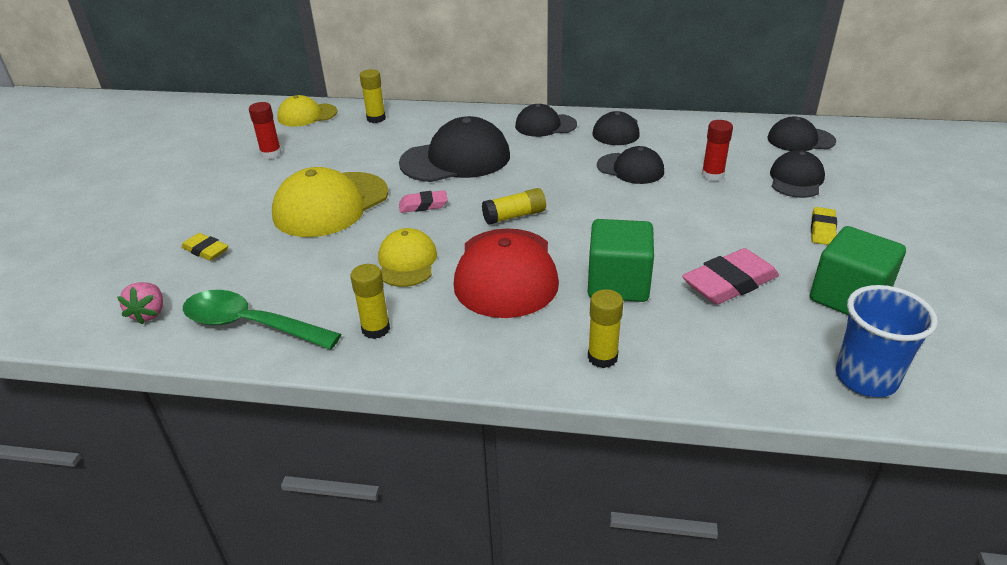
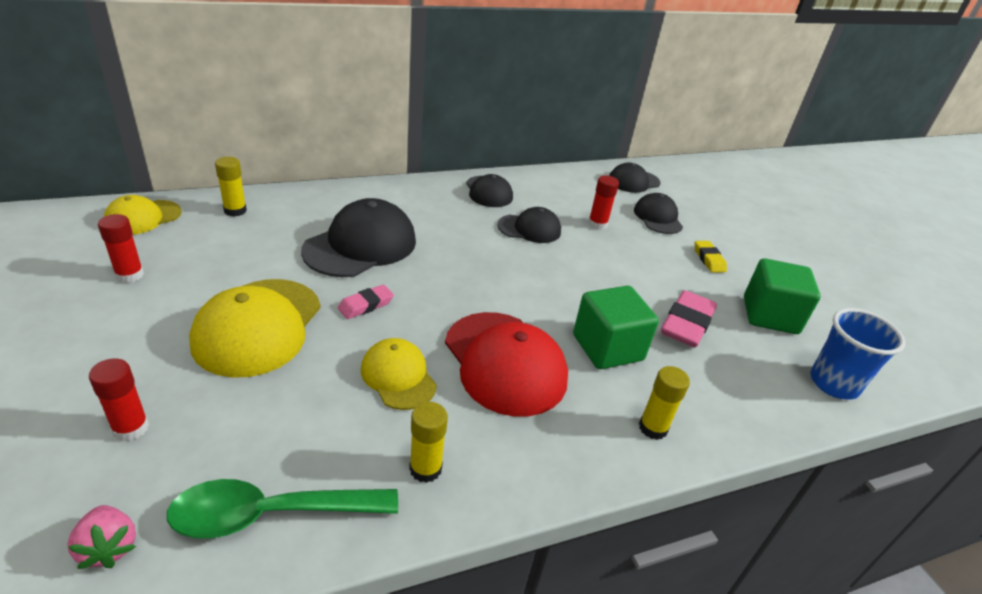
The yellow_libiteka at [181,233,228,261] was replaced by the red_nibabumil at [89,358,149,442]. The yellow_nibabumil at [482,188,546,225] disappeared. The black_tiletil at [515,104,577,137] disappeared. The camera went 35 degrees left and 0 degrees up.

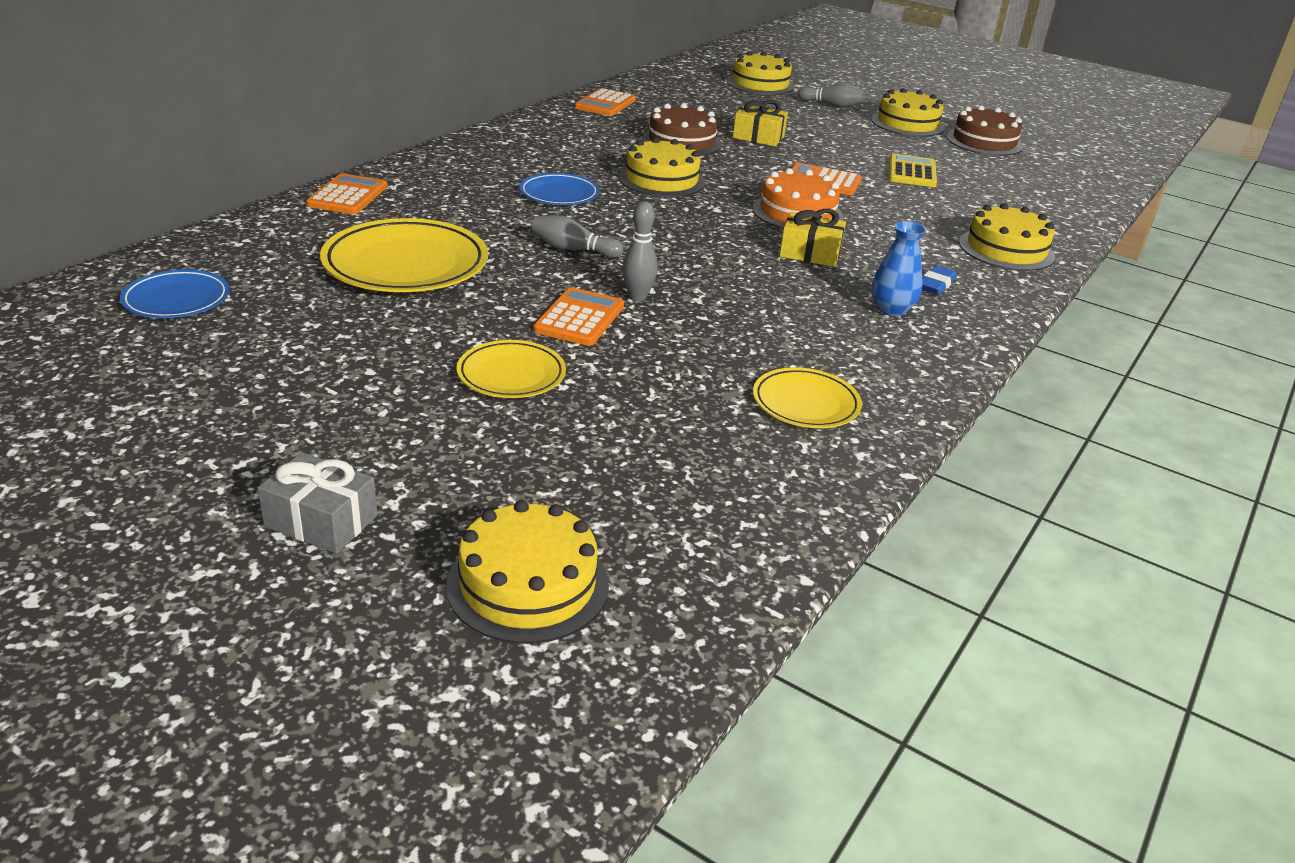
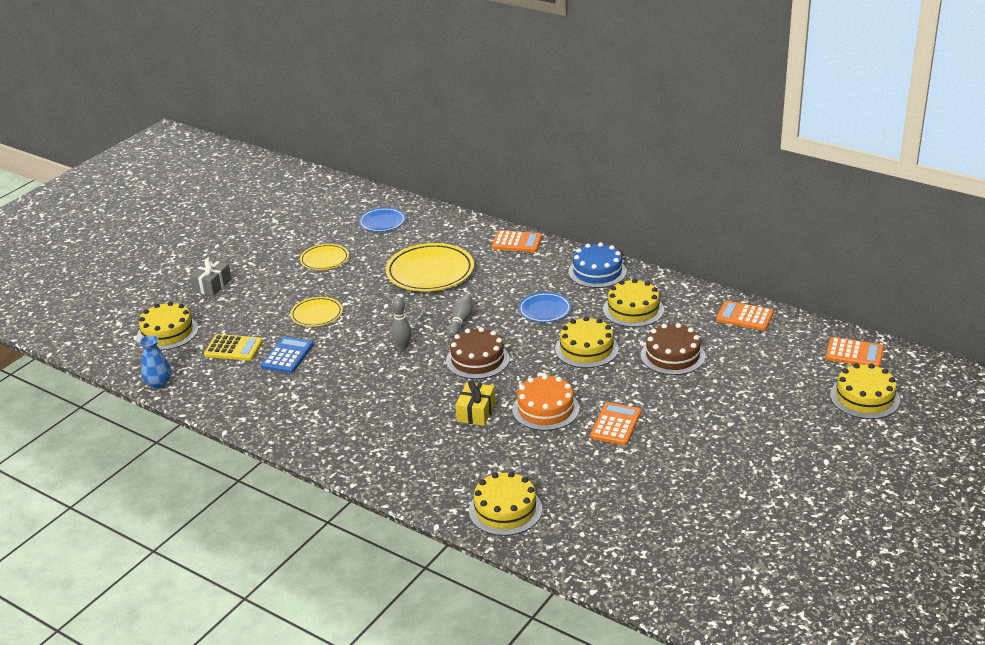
The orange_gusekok moved from [533,287,624,346] to [825,337,884,367]. The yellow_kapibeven at [733,100,788,146] disappeared. The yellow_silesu moved from [753,368,862,428] to [300,244,349,270]. The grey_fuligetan at [798,83,865,107] disappeared. The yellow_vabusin moved from [871,88,945,137] to [603,279,664,327]. The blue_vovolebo moved from [872,221,927,316] to [139,335,171,389]. The yellow_gusekok moved from [889,153,937,187] to [204,334,263,361]. The blue_libiteka at [922,266,956,295] disappeared. The brown_vabusin moved from [946,105,1023,156] to [446,327,510,379]. The blue_gusekok at [261,337,313,373] appeared. The blue_vabusin at [568,242,627,288] appeared. The camera went 95 degrees right and 0 degrees up.

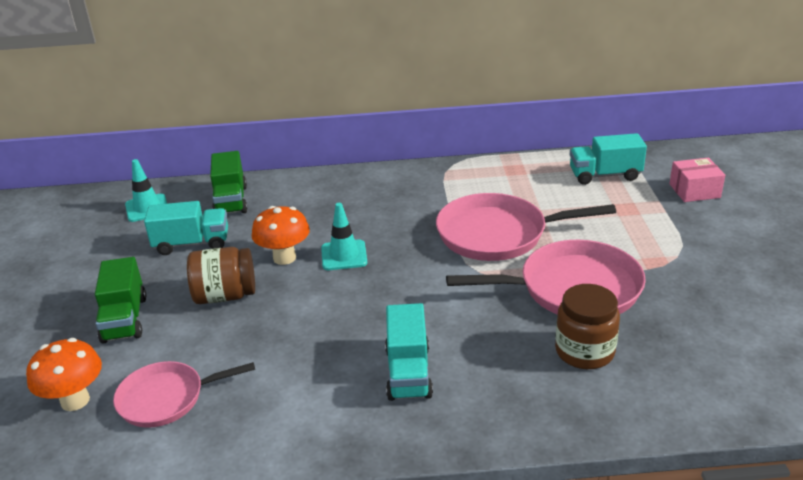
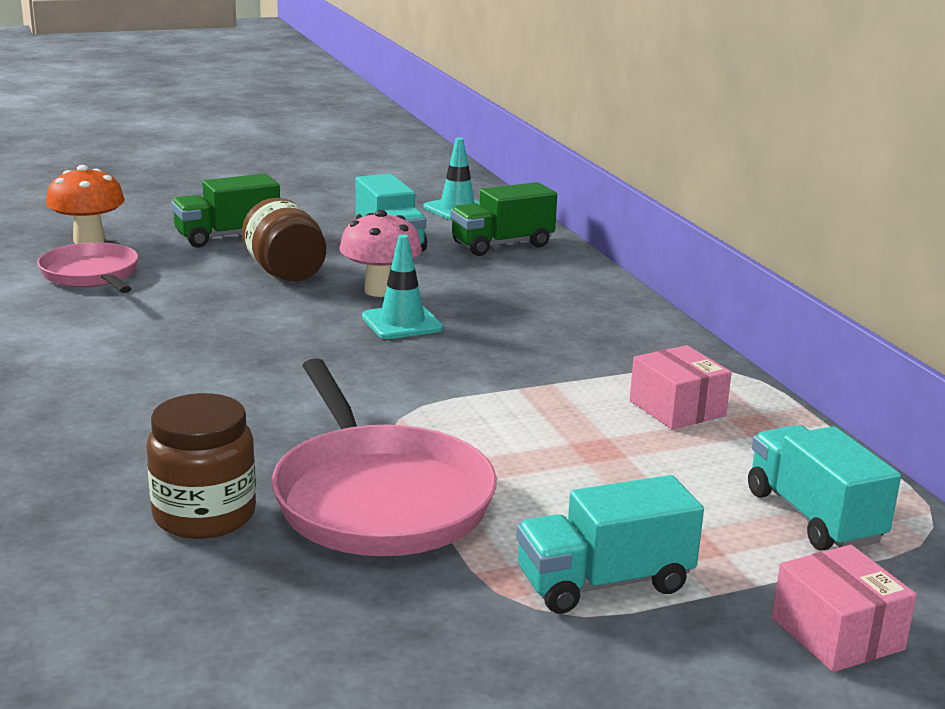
The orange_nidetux at [252,206,310,265] became the pink_nidetux at [340,210,422,297]. The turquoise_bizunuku moved from [385,303,433,401] to [516,475,704,614]. The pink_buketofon at [436,193,616,261] disappeared. The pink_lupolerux at [630,345,732,430] appeared. The camera went 70 degrees right and 10 degrees down.

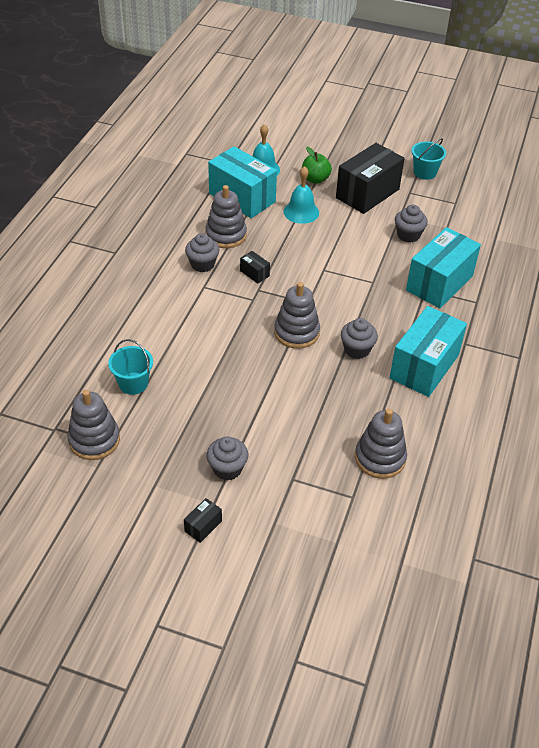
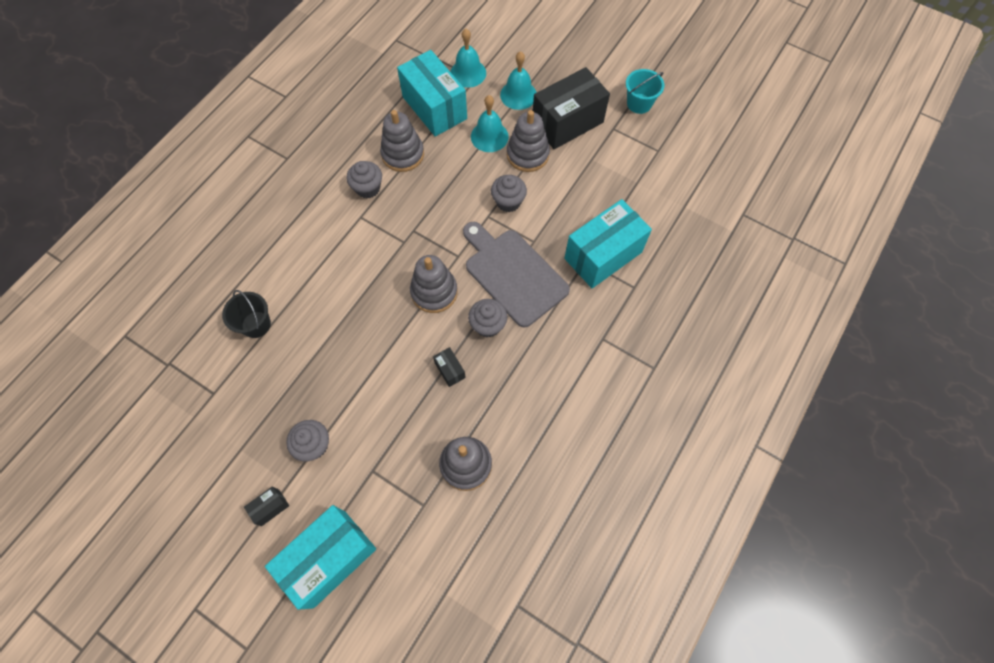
The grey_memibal moved from [67,390,120,460] to [507,110,550,172]. The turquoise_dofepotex at [108,339,153,395] became the black_dofepotex at [222,290,271,338]. The black_lupolerux moved from [240,251,270,284] to [433,347,466,387]. The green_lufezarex at [302,147,332,184] was replaced by the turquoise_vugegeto at [500,51,537,110]. The turquoise_lupolerux moved from [390,306,467,397] to [265,505,376,610]. The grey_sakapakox moved from [395,205,428,243] to [491,175,527,212]. The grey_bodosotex at [463,222,570,328] appeared. The camera went 15 degrees right and 20 degrees up.

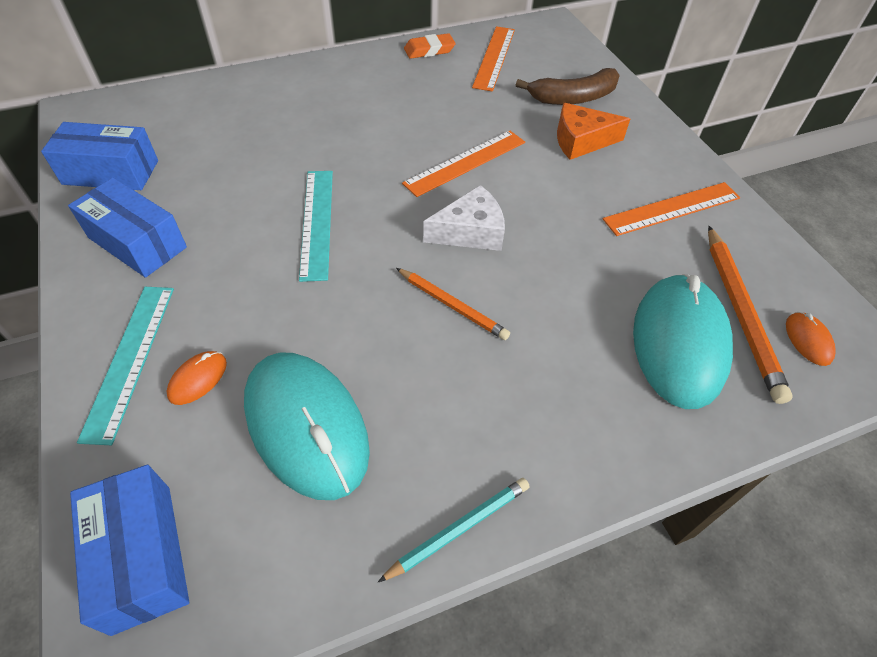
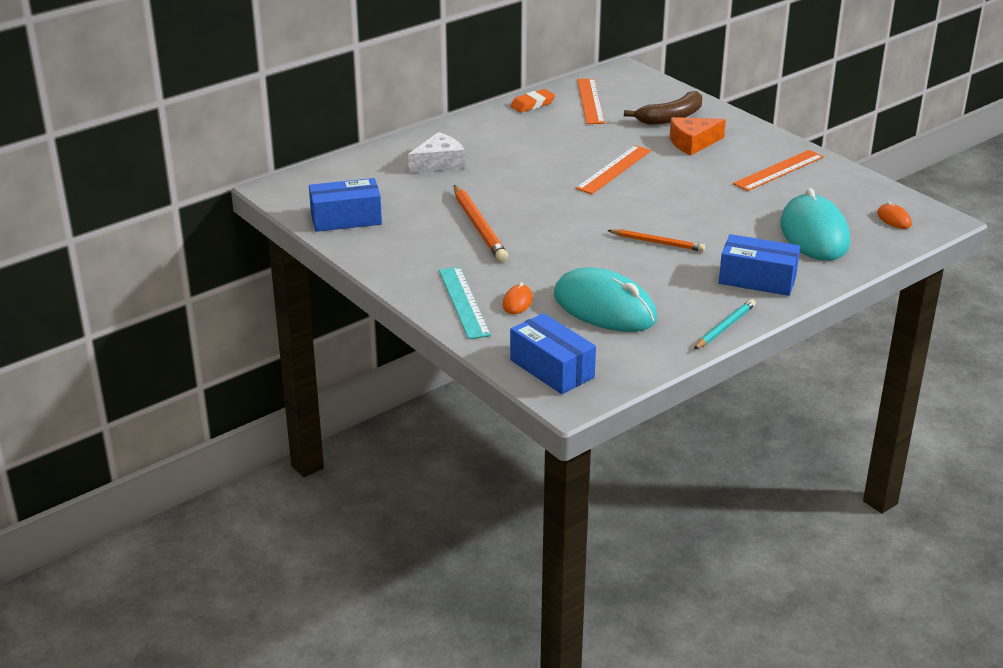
The blue_lupolerux moved from [68,178,187,278] to [719,234,800,296]. The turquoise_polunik at [299,171,333,282] disappeared. The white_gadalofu moved from [423,185,505,251] to [408,132,465,173]. The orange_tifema moved from [708,226,793,404] to [454,185,508,262]. The camera went 15 degrees left and 20 degrees down.

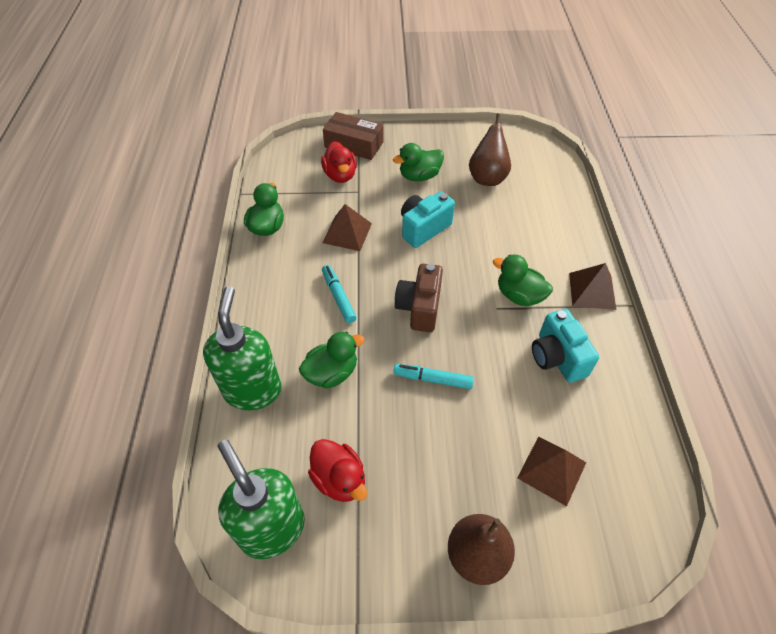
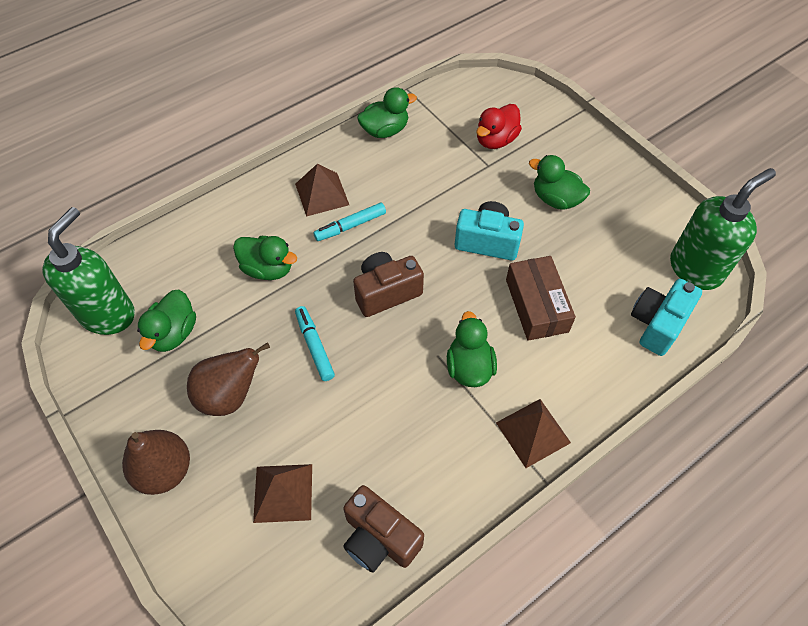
The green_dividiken moved from [203,286,281,410] to [670,168,776,290]. The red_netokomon at [308,439,367,502] became the green_netokomon at [137,290,196,352]. The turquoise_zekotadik at [322,265,357,323] turned 150 degrees counterclockwise. The brown_lupolerux moved from [323,112,384,160] to [506,256,576,341]. The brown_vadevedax moved from [323,204,372,251] to [295,164,349,217]. The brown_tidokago moved from [469,114,511,186] to [187,342,270,416]. The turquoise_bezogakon moved from [532,309,599,383] to [631,279,702,356]. The brown_bezogakon at [343,485,424,573] appeared. The camera went 55 degrees right and 5 degrees up.

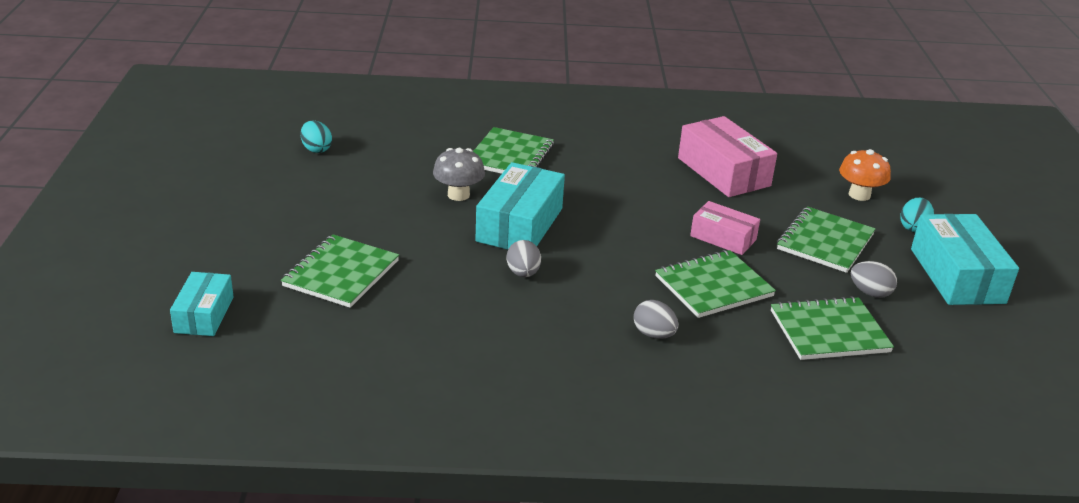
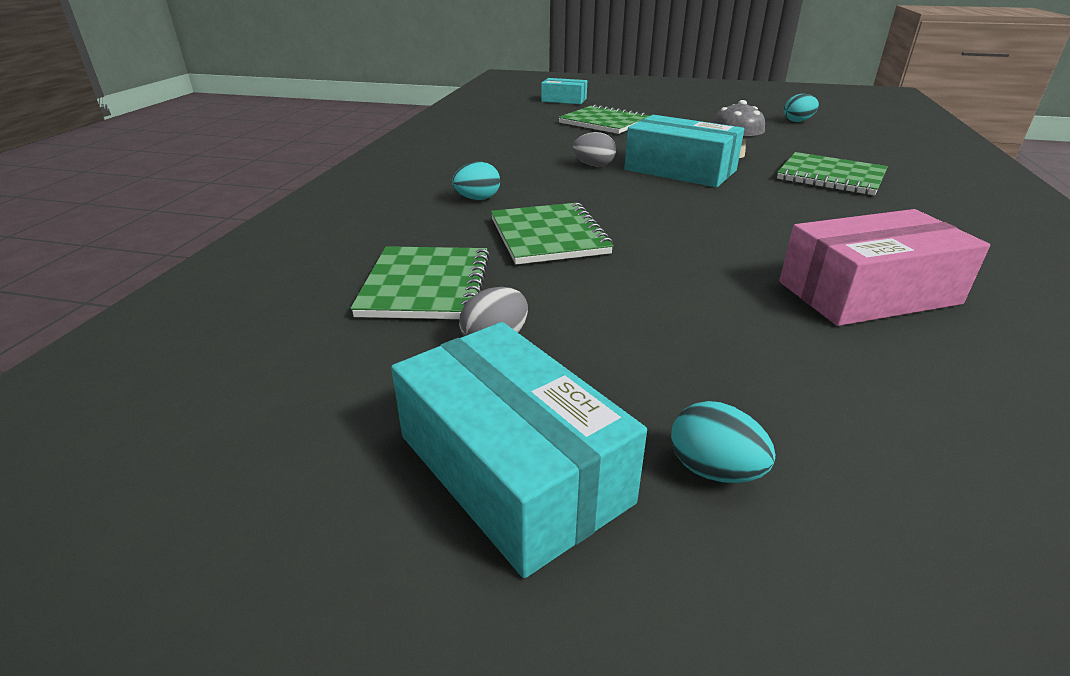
The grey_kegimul at [634,300,679,339] became the turquoise_kegimul at [452,161,500,200]. The pink_lupolerux at [690,201,760,255] disappeared. The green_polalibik at [777,206,876,273] disappeared. The orange_nidetux at [839,149,891,201] disappeared. The turquoise_lupolerux at [911,214,1019,305] turned 45 degrees clockwise. The camera went 105 degrees right and 0 degrees up.

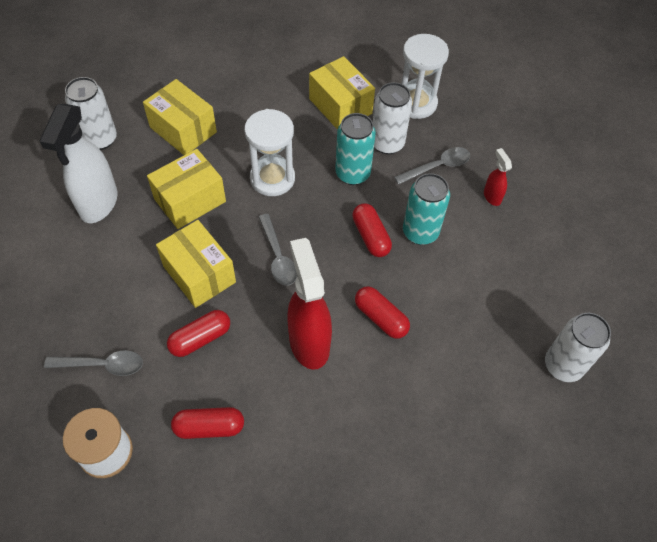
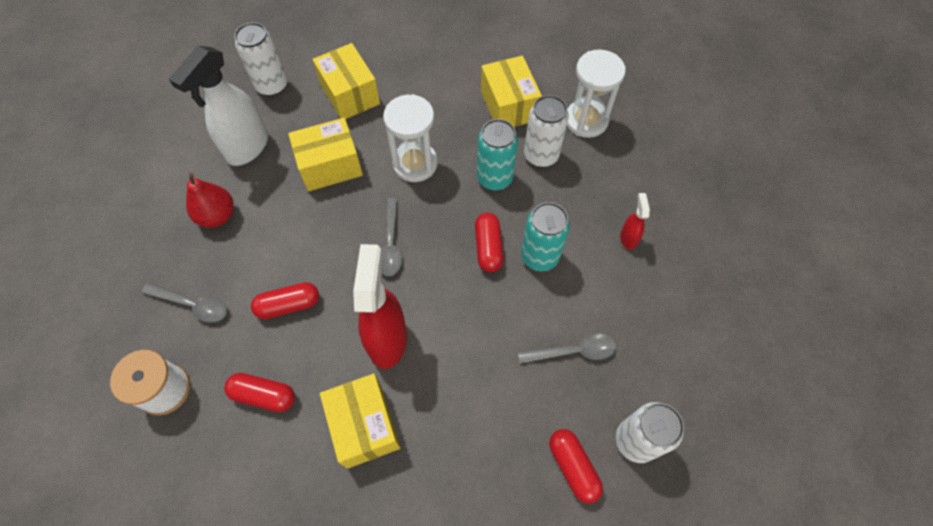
The yellow_lupolerux moved from [156,220,236,308] to [320,374,400,469]. The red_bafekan moved from [355,286,410,339] to [549,429,603,503]. The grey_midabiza moved from [394,147,470,185] to [518,333,616,364]. The red_tidokago at [186,173,234,228] appeared. The camera went 20 degrees right and 5 degrees up.

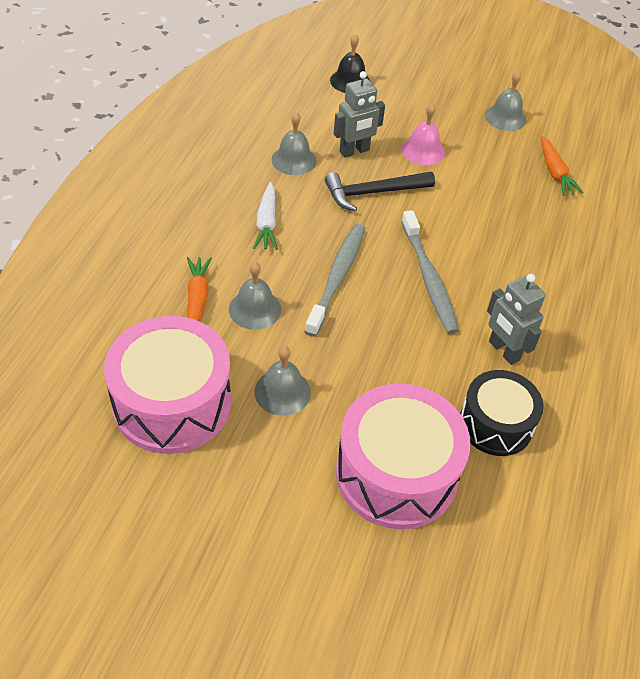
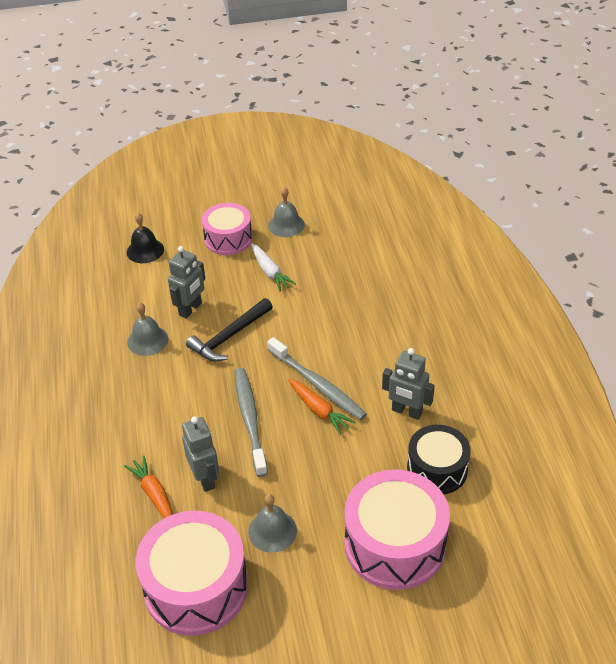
The grey_vugegeto at [229,262,281,330] was replaced by the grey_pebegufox at [182,416,219,492]. The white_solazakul moved from [253,182,278,250] to [251,243,296,291]. The pink_vugegeto at [401,103,445,165] disappeared. The orange_solazakul moved from [541,136,584,196] to [288,379,356,435]. The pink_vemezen at [202,203,252,255] appeared. The camera went 25 degrees left and 5 degrees down.

